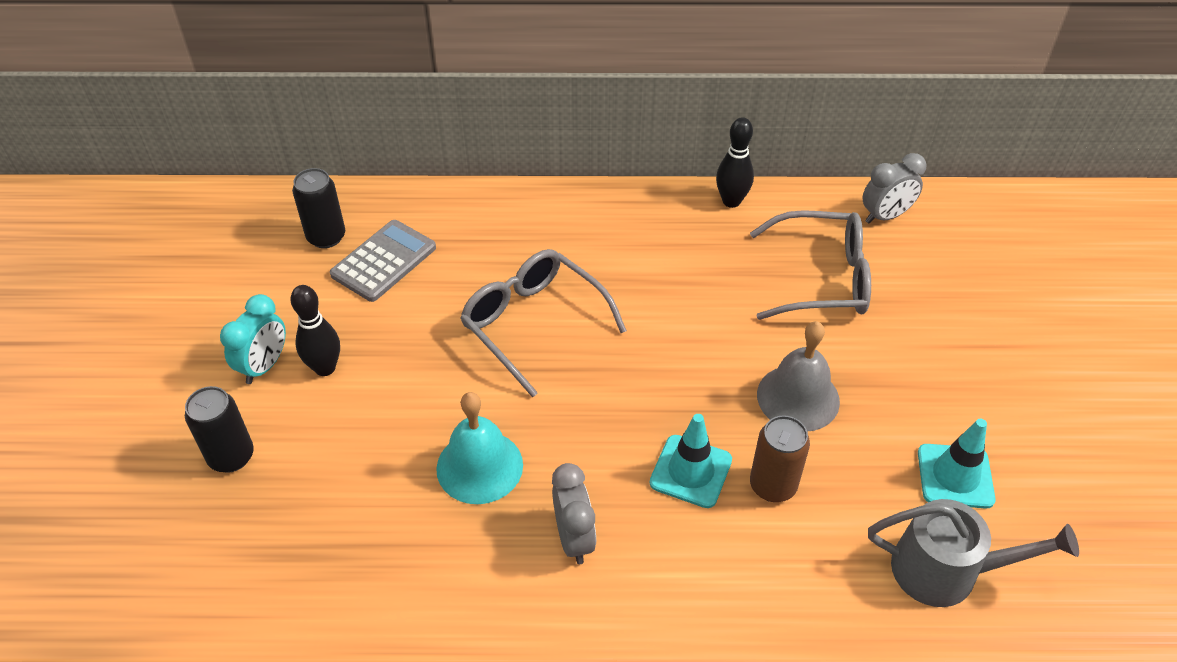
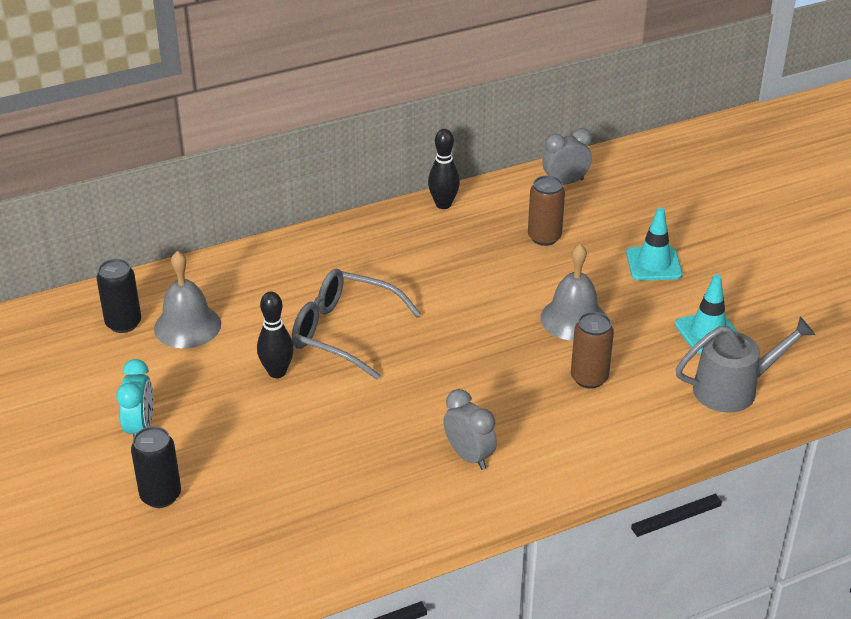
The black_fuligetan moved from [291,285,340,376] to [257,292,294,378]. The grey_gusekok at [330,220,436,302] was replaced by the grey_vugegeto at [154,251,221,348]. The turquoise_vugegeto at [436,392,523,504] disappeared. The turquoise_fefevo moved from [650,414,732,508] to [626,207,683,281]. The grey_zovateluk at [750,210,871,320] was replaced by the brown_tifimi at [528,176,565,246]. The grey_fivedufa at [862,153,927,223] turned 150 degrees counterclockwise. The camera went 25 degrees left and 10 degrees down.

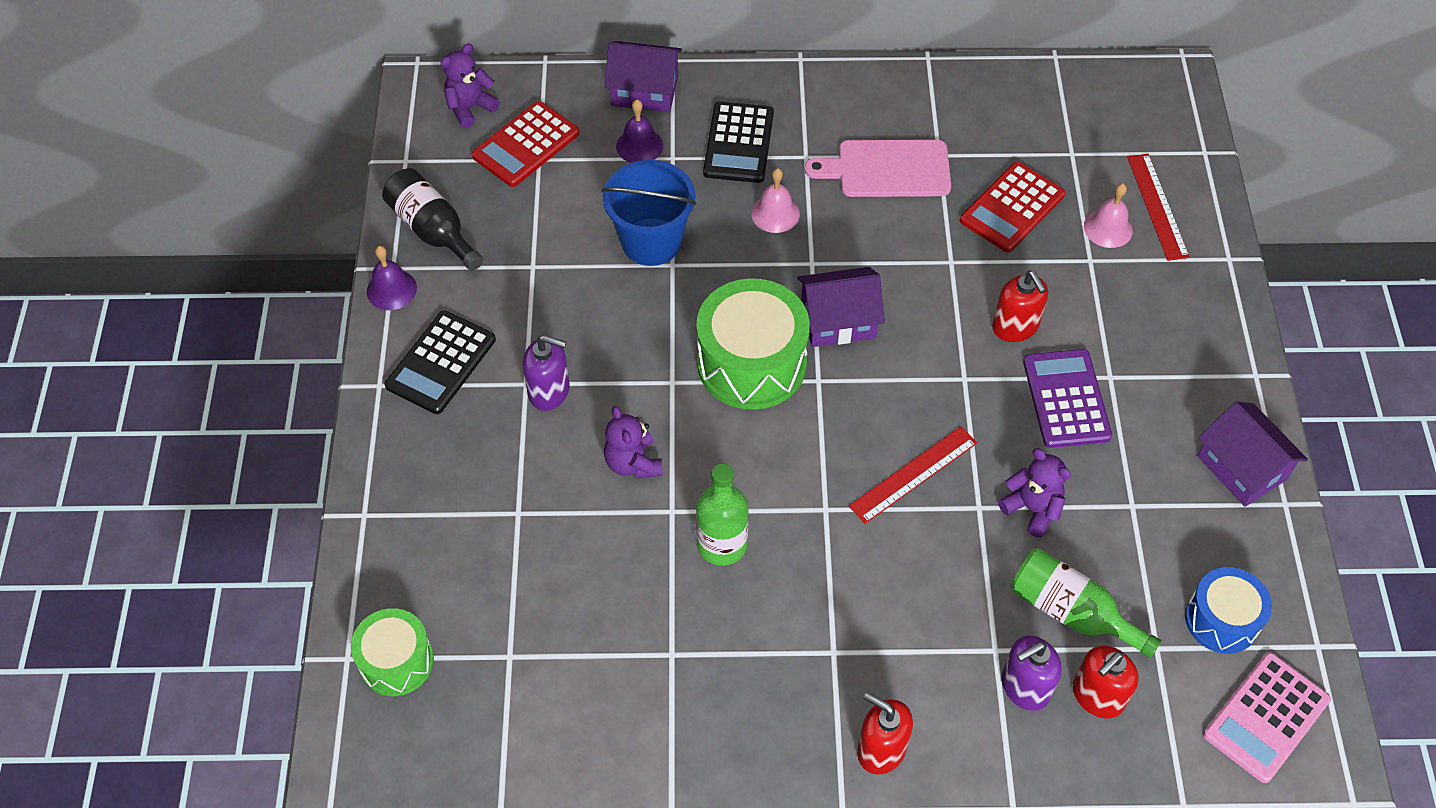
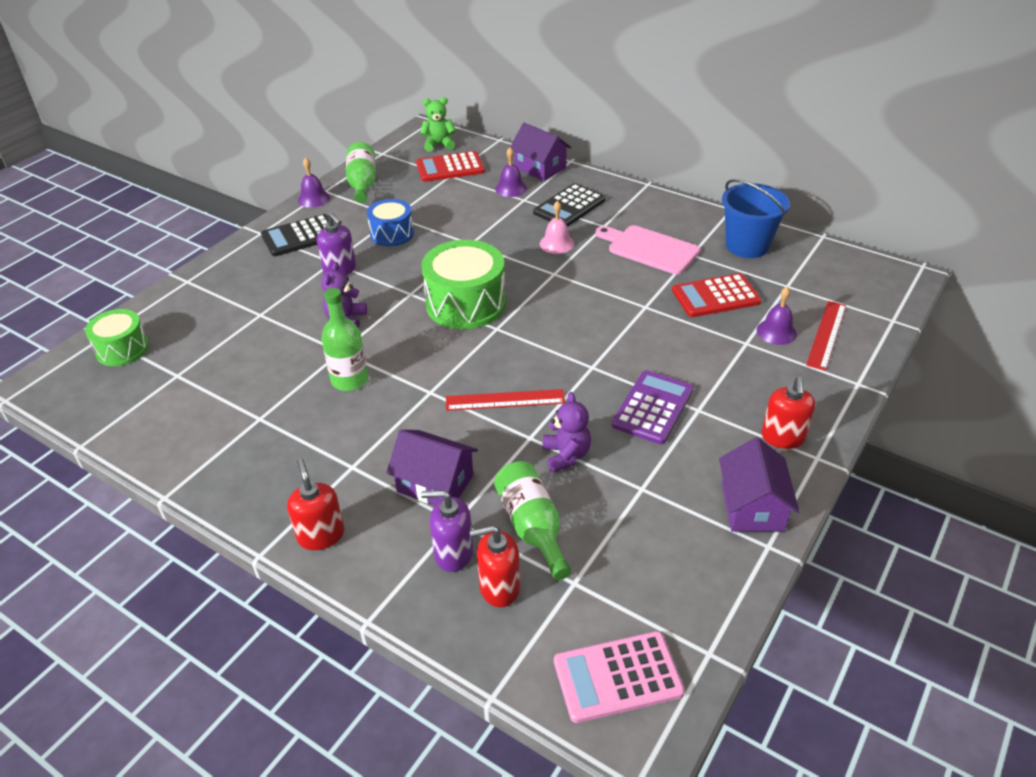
The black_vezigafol at [382,168,483,271] became the green_vezigafol at [346,142,376,203]. The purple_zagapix at [441,44,500,128] became the green_zagapix at [420,97,456,152]. The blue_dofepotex moved from [601,160,697,266] to [722,179,790,258]. The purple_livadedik moved from [797,267,885,347] to [386,430,478,506]. The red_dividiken moved from [992,271,1048,342] to [761,377,815,449]. The pink_vugegeto at [1084,183,1133,248] became the purple_vugegeto at [757,287,797,345]. The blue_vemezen moved from [1185,567,1272,654] to [367,199,414,246]. The camera went 35 degrees right and 15 degrees down.

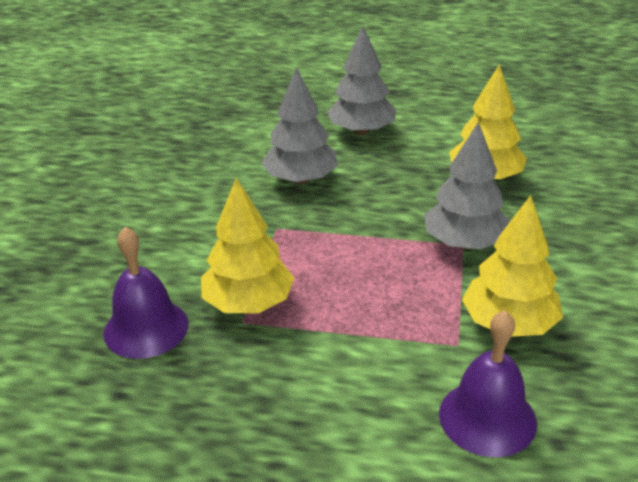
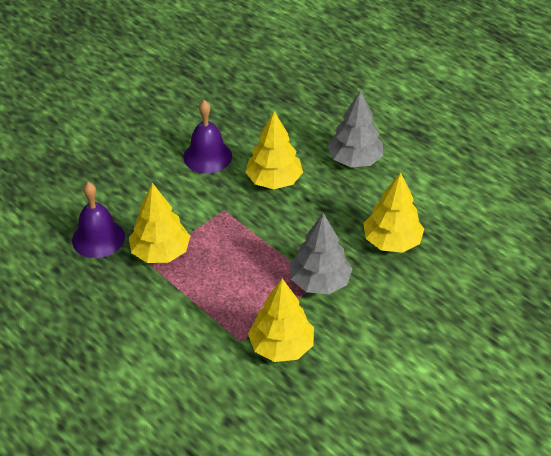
The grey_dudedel at [261,67,338,184] became the yellow_dudedel at [245,111,303,189]. The purple_vugegeto moved from [439,311,537,457] to [183,100,232,173]. The camera went 35 degrees right and 10 degrees up.

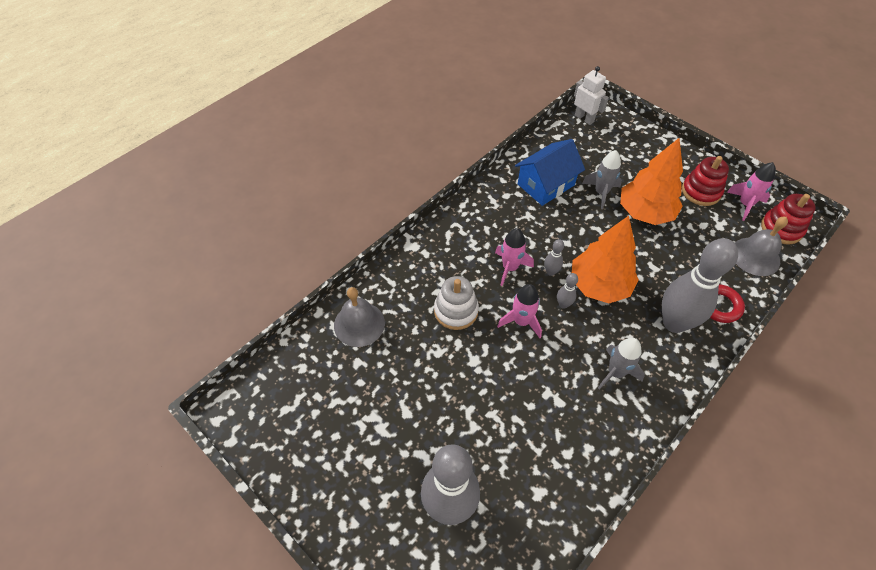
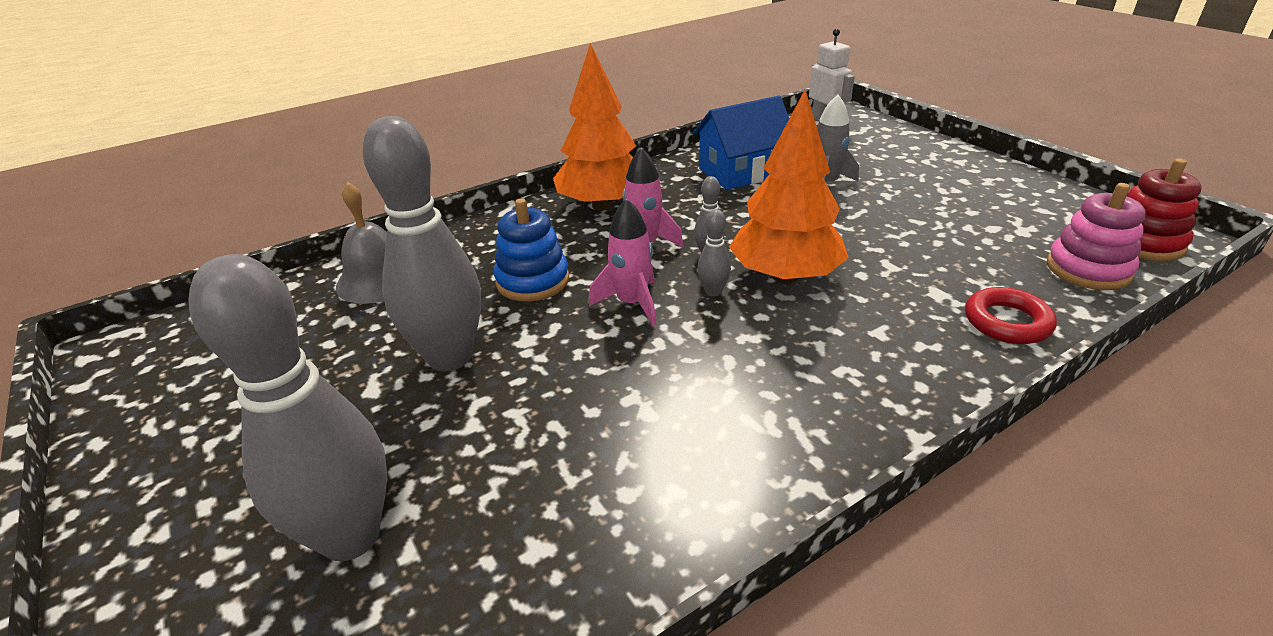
The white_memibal at [434,276,479,330] became the blue_memibal at [494,198,569,302]. The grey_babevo at [598,338,645,390] disappeared. The orange_dudedel moved from [620,138,683,225] to [553,43,636,211]. The grey_fuligetan moved from [662,238,738,333] to [363,116,481,372]. The red_memibal at [682,156,729,206] disappeared. The pink_babevo at [727,162,776,221] disappeared. The grey_vugegeto at [735,217,788,276] was replaced by the pink_memibal at [1047,183,1146,290]. The camera went 15 degrees right and 20 degrees down.

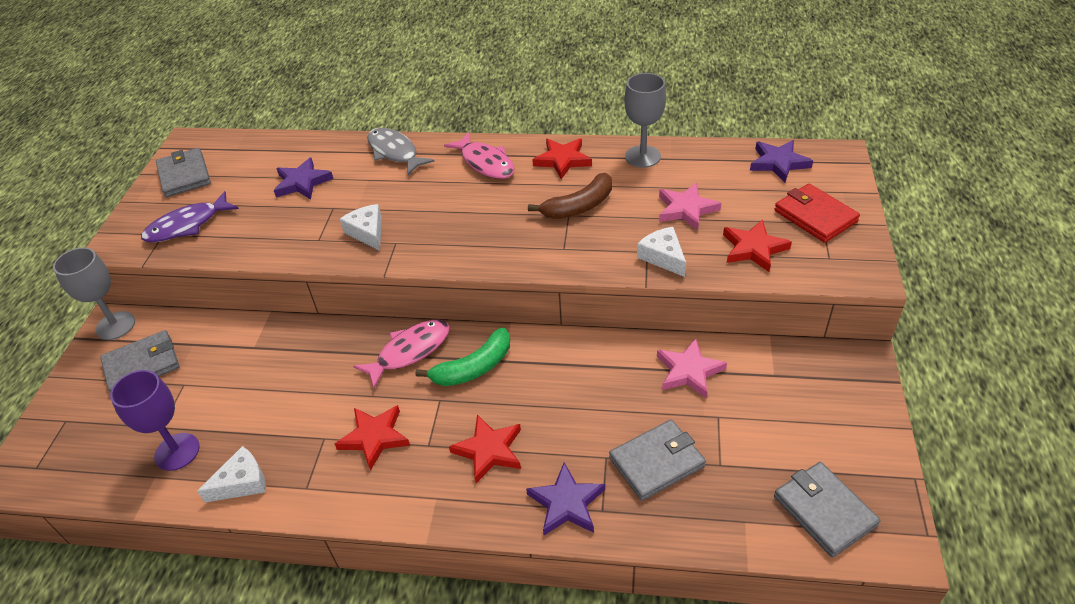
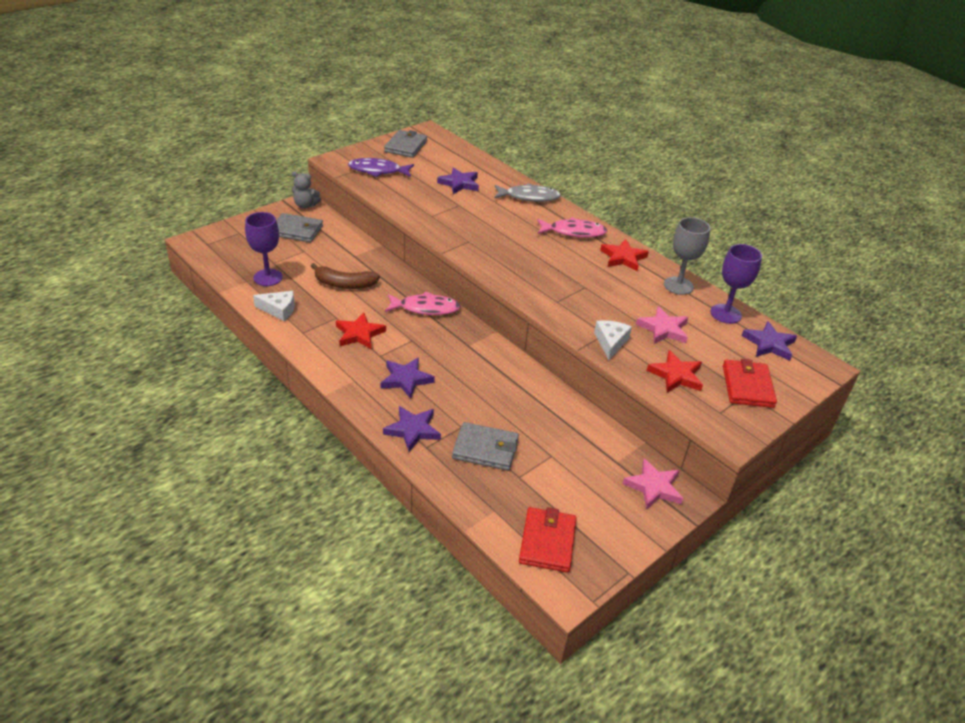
The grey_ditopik at [53,247,135,340] was replaced by the grey_zagapix at [292,172,321,209]. The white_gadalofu at [340,204,382,251] disappeared. The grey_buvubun at [367,128,435,175] turned 90 degrees clockwise. The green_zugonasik at [416,327,510,386] disappeared. The pink_buvubun at [444,132,515,179] turned 90 degrees counterclockwise. The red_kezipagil at [449,415,521,483] became the purple_kezipagil at [381,357,435,399]. The brown_zugonasik moved from [528,172,612,219] to [311,263,380,289]. The pink_kezipagil moved from [657,338,727,398] to [623,458,683,510]. The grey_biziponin at [774,462,881,557] became the red_biziponin at [519,507,576,573]. The purple_ditopik at [710,244,762,324] appeared. The camera went 35 degrees right and 5 degrees down.

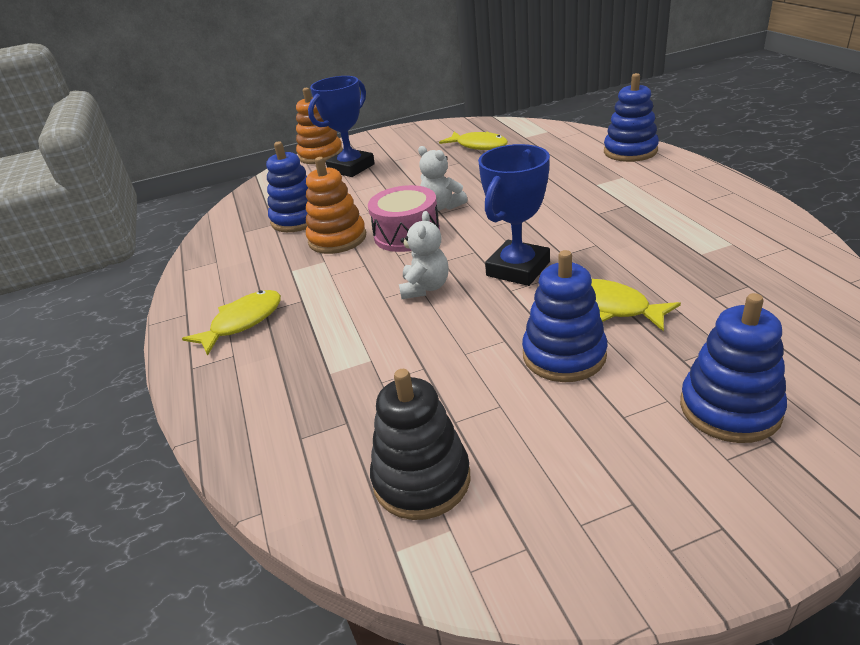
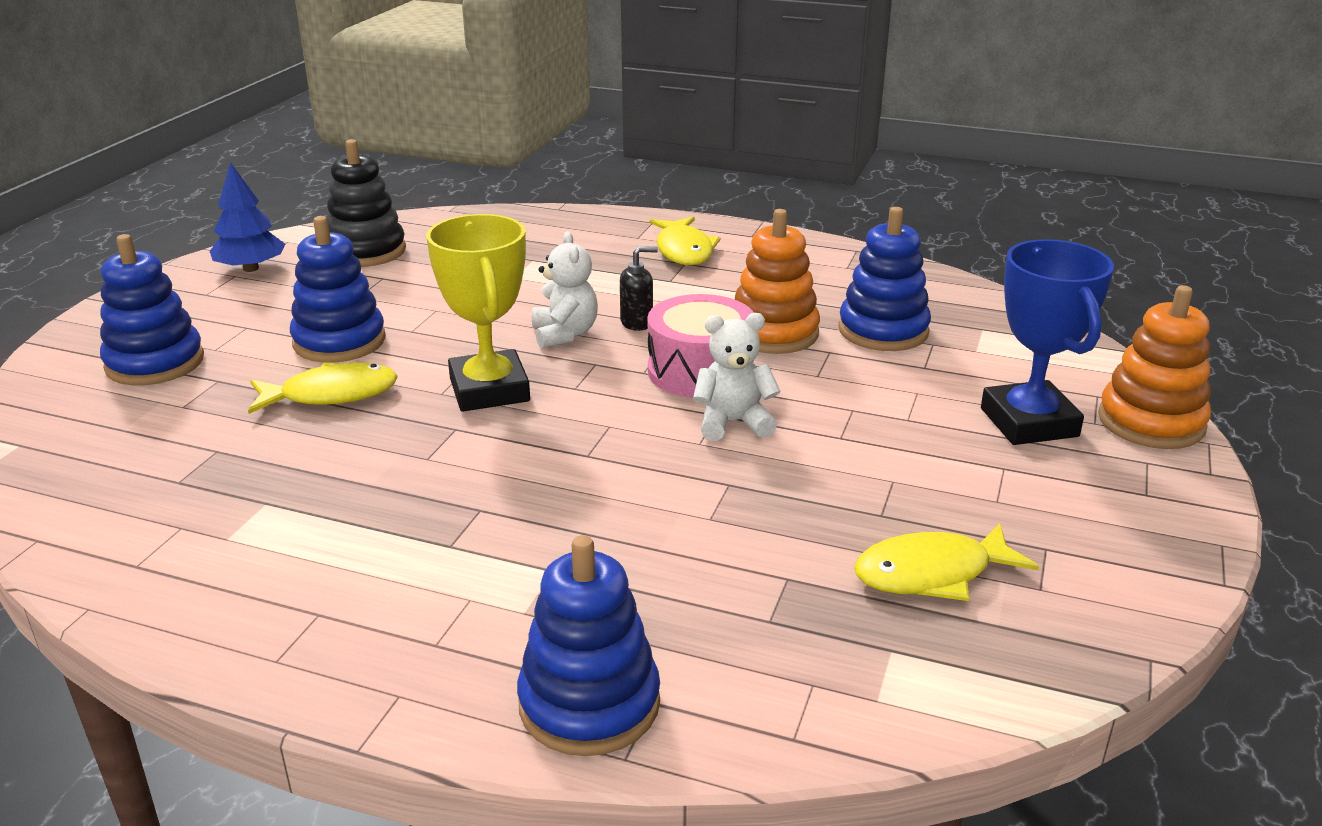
The white_zagapix at [399,211,448,299] turned 150 degrees counterclockwise. The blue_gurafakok at [478,144,550,286] became the yellow_gurafakok at [426,214,530,412]. The blue_dudedel at [210,162,285,272] appeared. The black_dividiken at [620,246,658,331] appeared. The camera went 125 degrees right and 5 degrees down.

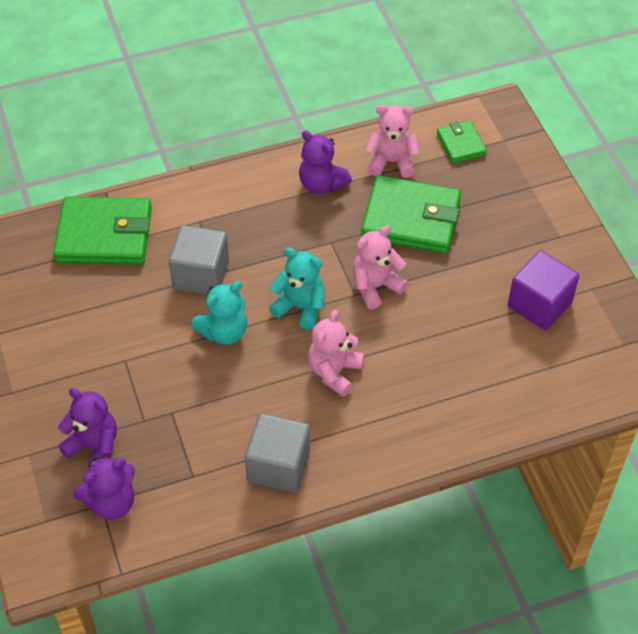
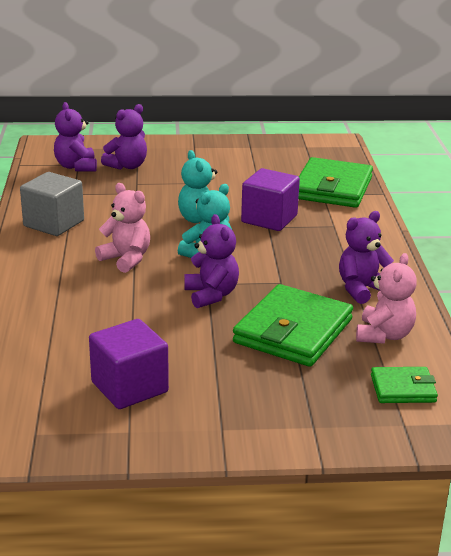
The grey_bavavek at [169,225,229,295] became the purple_bavavek at [241,168,300,231]. The pink_zagapix at [353,226,408,309] became the purple_zagapix at [184,214,239,308]. The camera went 105 degrees right and 25 degrees down.

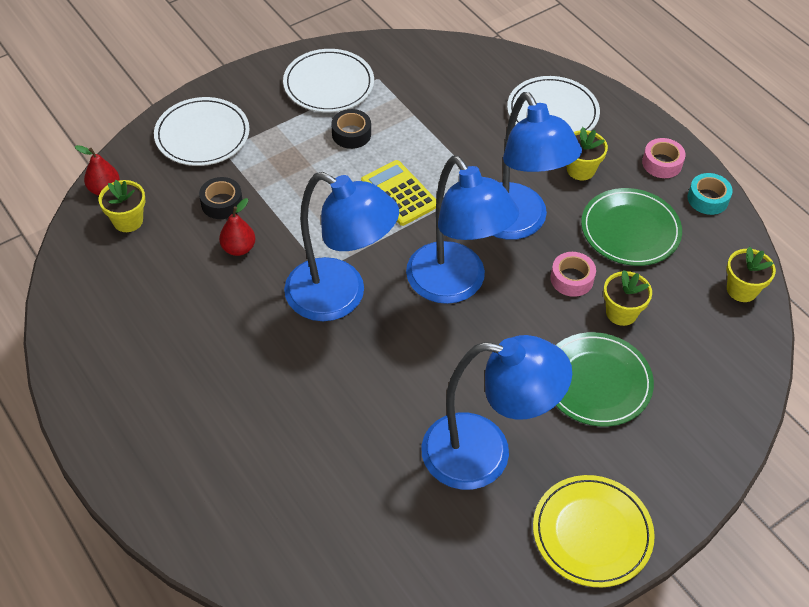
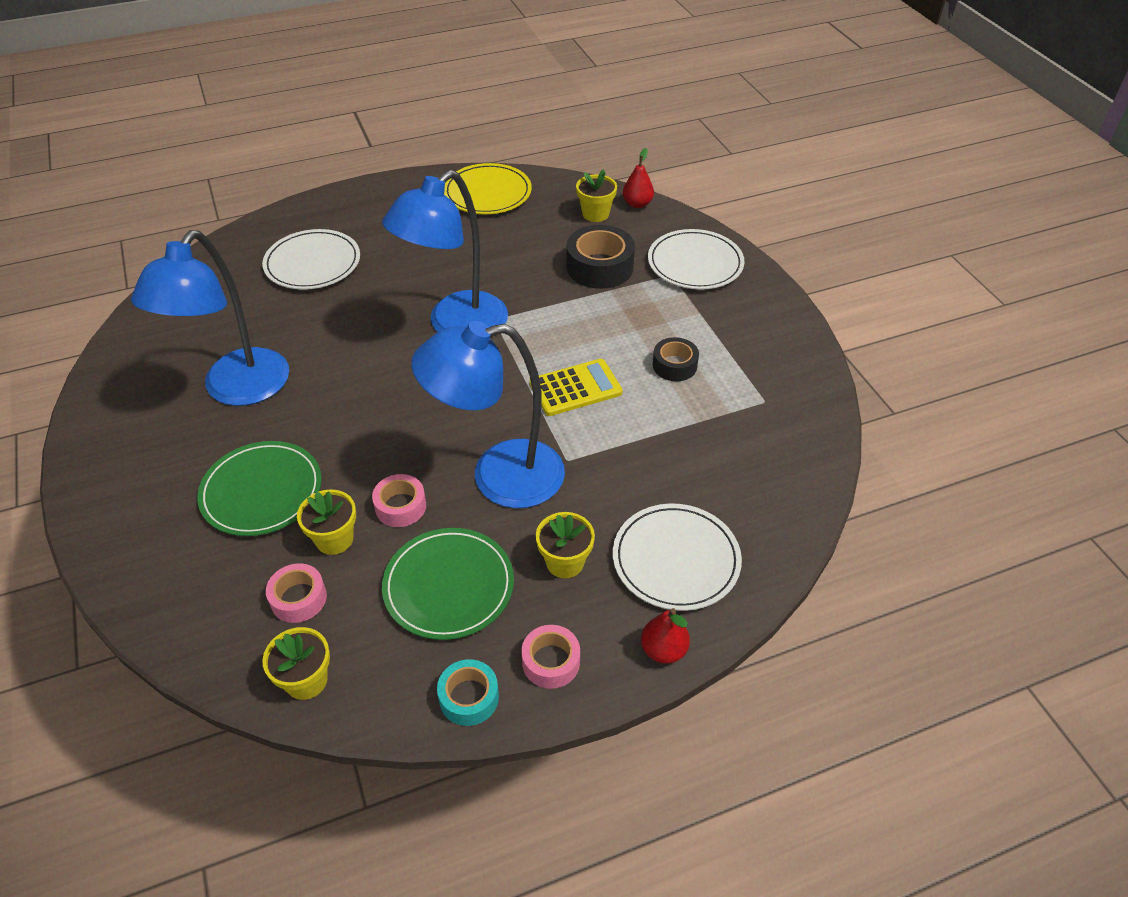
The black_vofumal at [199,177,242,219] changed to 1.67 times the size. The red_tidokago moved from [219,198,255,256] to [641,608,690,664]. The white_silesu moved from [283,49,374,112] to [262,229,360,290]. The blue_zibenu at [406,156,519,304] disappeared. The yellow_silesu moved from [533,475,655,587] to [444,163,532,214]. The pink_vofumal at [266,563,327,623] appeared. The camera went 105 degrees right and 5 degrees down.

